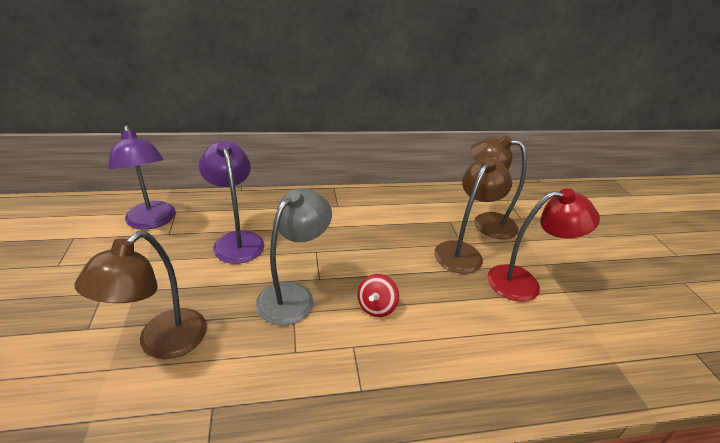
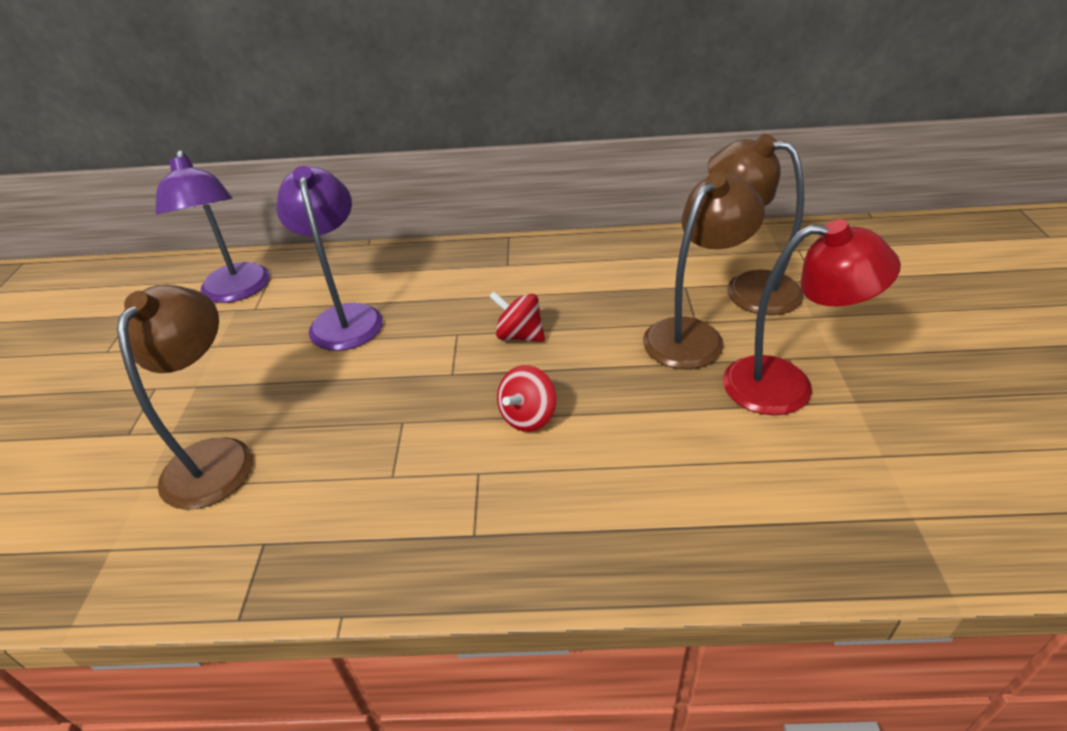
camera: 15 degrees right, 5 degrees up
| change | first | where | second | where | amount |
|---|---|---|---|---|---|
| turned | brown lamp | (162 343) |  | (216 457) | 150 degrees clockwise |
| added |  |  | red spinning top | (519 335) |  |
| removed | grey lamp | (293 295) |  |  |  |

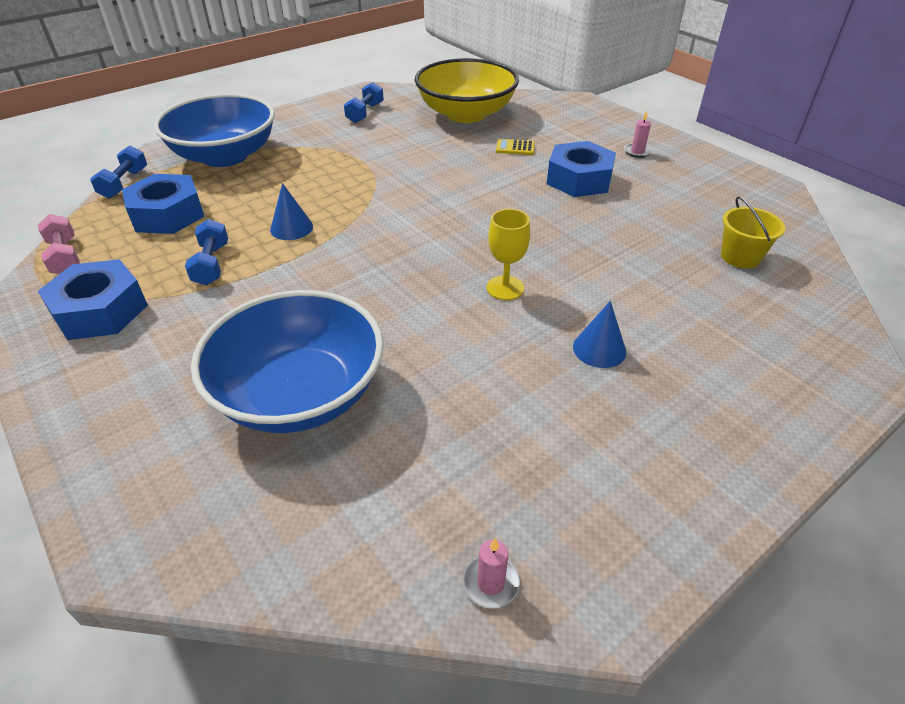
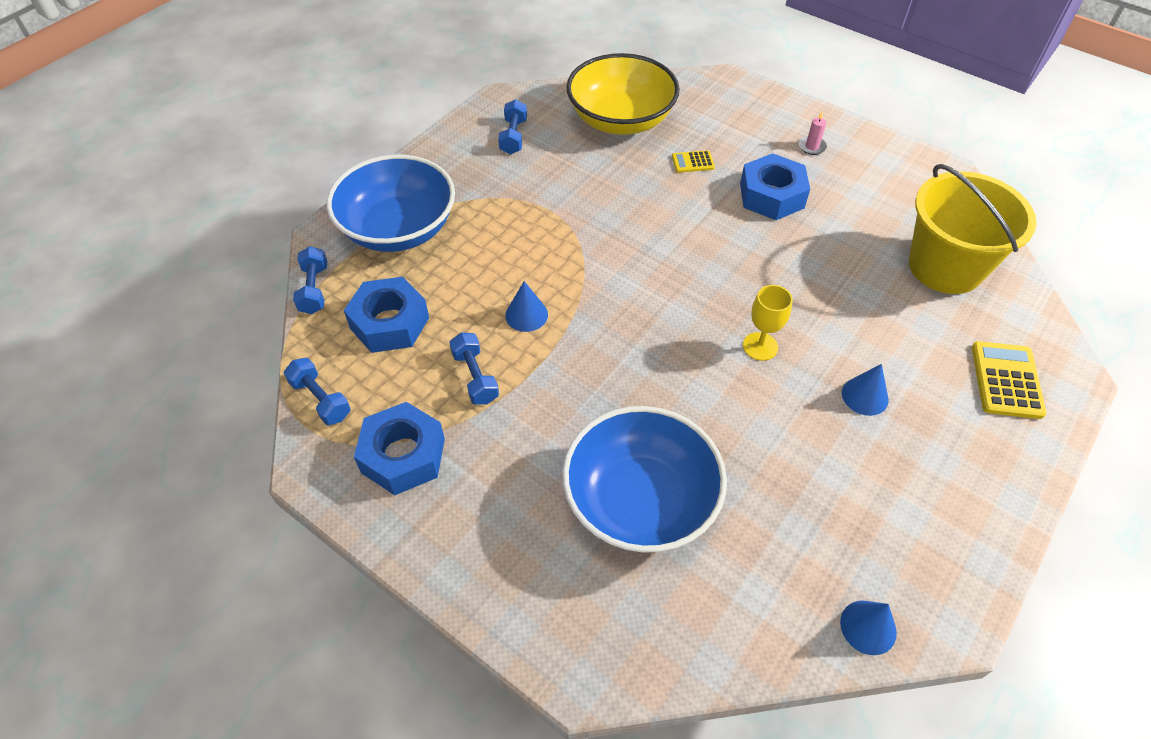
camera: 15 degrees left, 10 degrees up
| change | first | where | second | where | amount |
|---|---|---|---|---|---|
| recoloured | pink dumbbell | (65 257) | blue dumbbell | (321 399) |  |
| replaced | pink candle | (491 583) | blue cone | (868 627) |  |
| resized | yellow bucket | (740 257) |  | (945 267) | x2.08 |
| added |  |  | yellow calculator | (1006 380) |  |

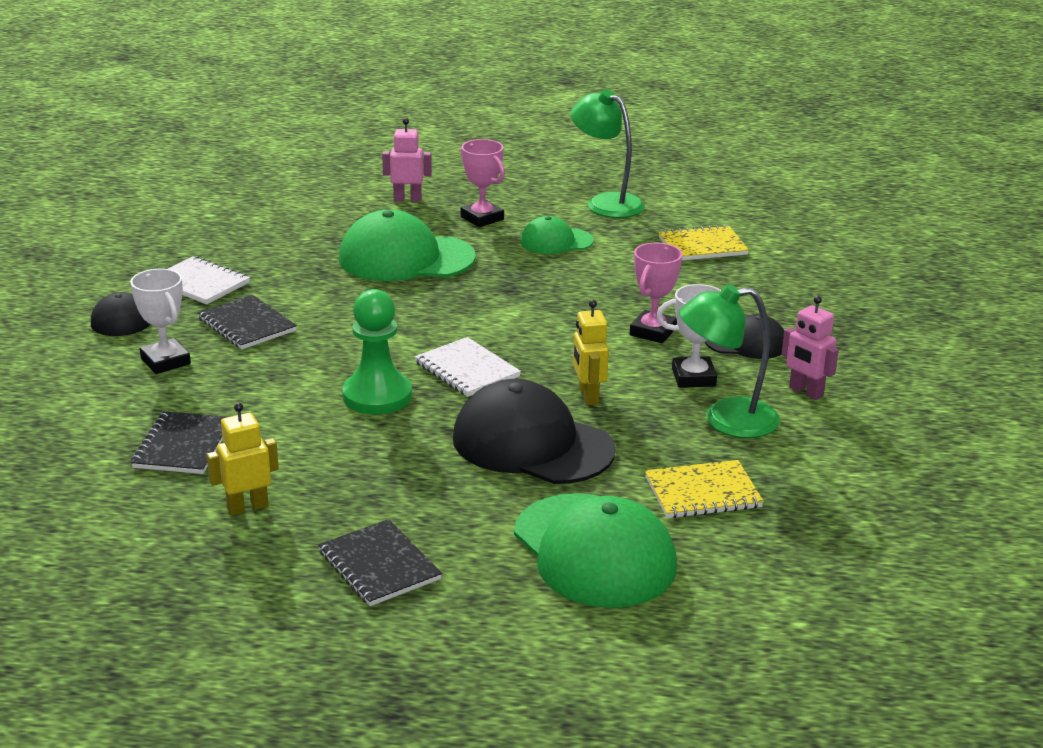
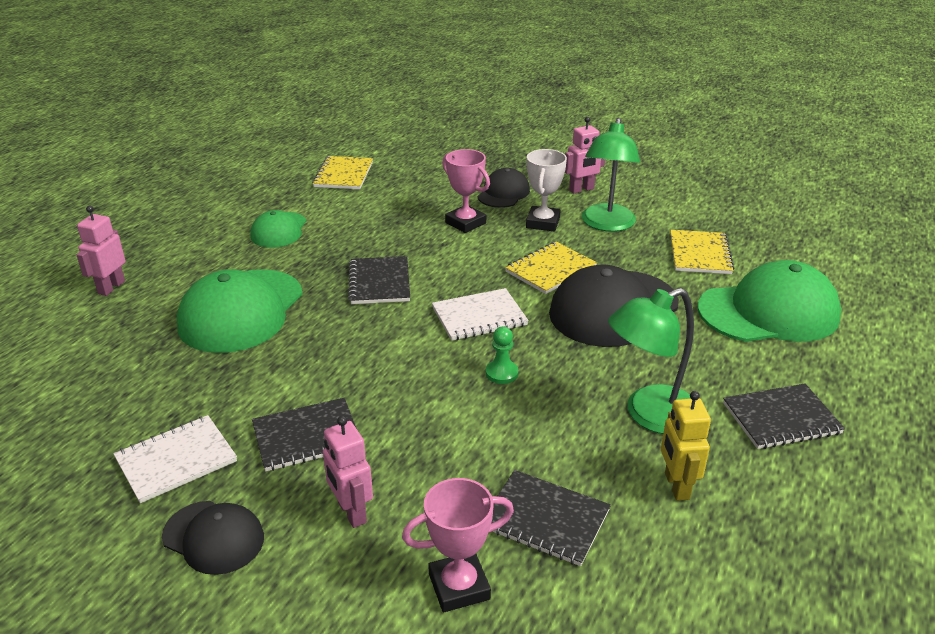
camera: 70 degrees left, 5 degrees up
| change | first | where | second | where | amount |
|---|---|---|---|---|---|
| replaced | white trophy | (165 361) | pink robot | (351 512) |  |
| added |  |  | black notebook | (379 282) |  |
| moved | pink trophy | (482 218) |  | (459 586) |  |
| resized | green pawn | (377 396) |  | (501 373) | x0.49 |
| replaced | yellow robot | (588 396) | yellow notebook | (550 270) |  |
| moved | green lamp | (606 202) |  | (650 415) |  |

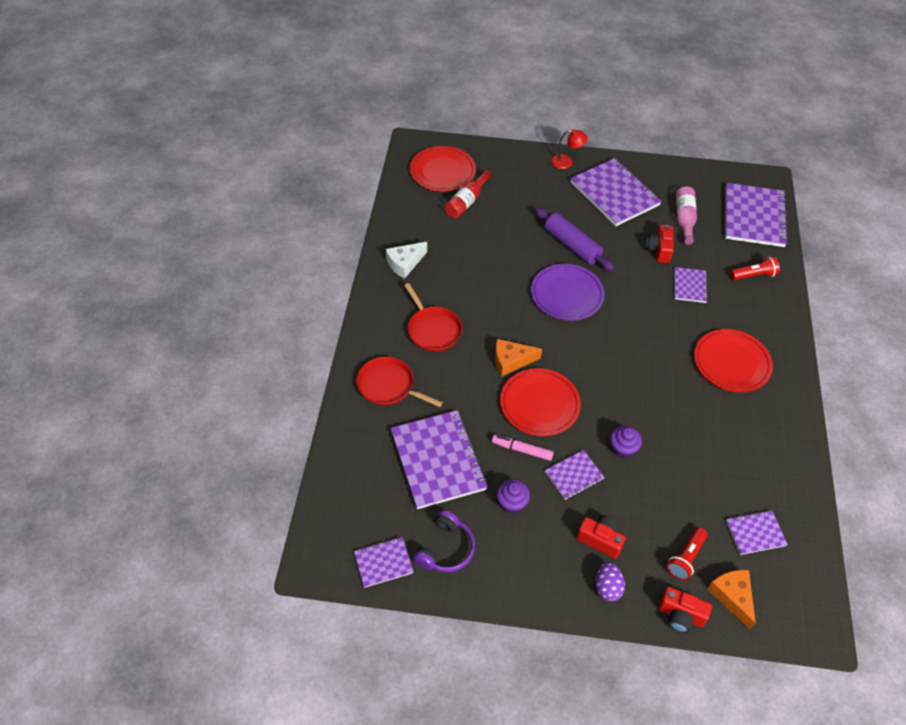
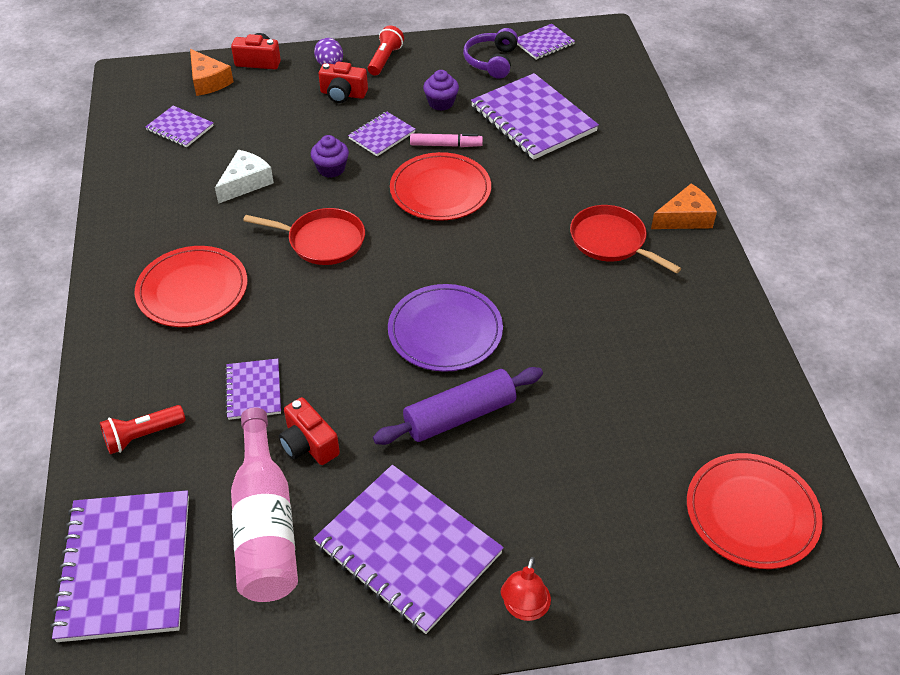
camera: 165 degrees right, 5 degrees down
| change | first | where | second | where | amount |
|---|---|---|---|---|---|
| turned | purple notebook | (755 533) |  | (180 128) | 60 degrees clockwise |
| moved | white cheese | (404 263) |  | (246 183) |  |
| resized | pink bottle | (684 219) |  | (265 524) | x1.56 |
| moved | red pan | (388 386) |  | (322 241) |  |
| turned | red camera | (659 250) |  | (308 444) | 150 degrees clockwise |
| moved | red flashlight | (686 558) |  | (385 59) |  |
| turned | purple rolling pin | (572 245) |  | (460 416) | 60 degrees counterclockwise |
| turned | red lamp | (566 162) |  | (524 609) | 60 degrees counterclockwise |
| moved | orange cheese | (511 361) |  | (685 218) |  |
| removed | red bottle | (466 202) |  |  |  |

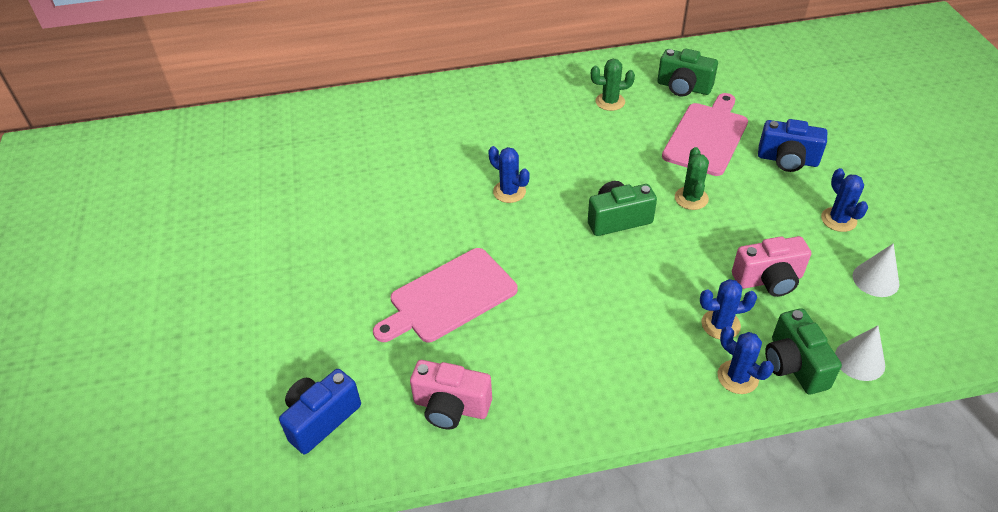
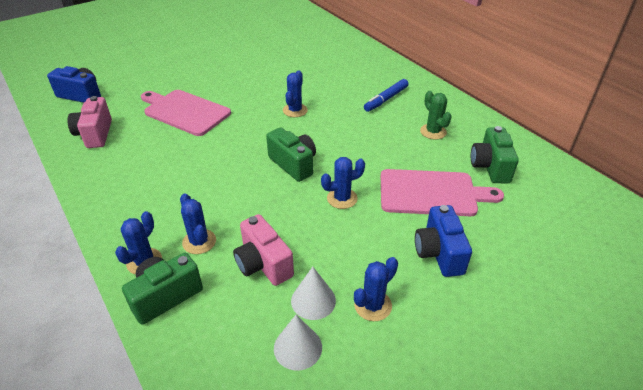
camera: 65 degrees right, 5 degrees down
| change | first | where | second | where | amount |
|---|---|---|---|---|---|
| moved | white cone | (859 360) |  | (313 300) |  |
| recoloured | green cactus | (691 198) | blue cactus | (342 198) |  |
| added |  |  | blue marker | (386 99) |  |

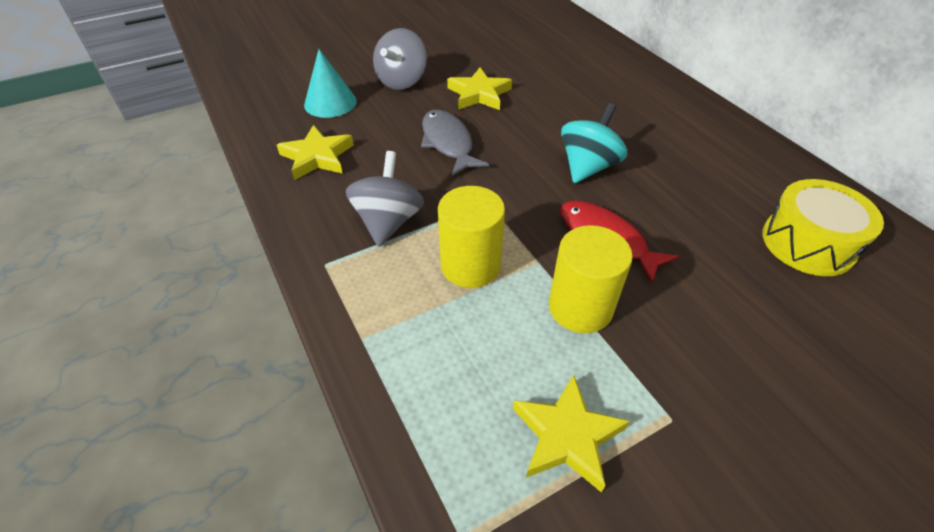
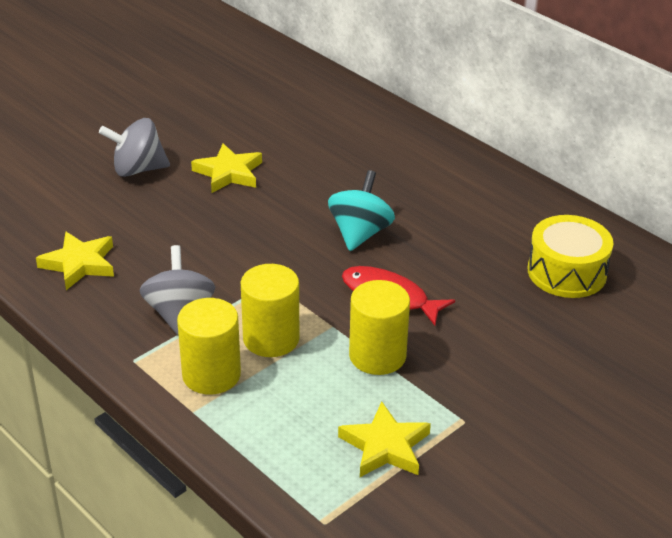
camera: 15 degrees left, 10 degrees down
| change | first | where | second | where | amount |
|---|---|---|---|---|---|
| turned | grey spinning top | (402 81) |  | (137 169) | 75 degrees clockwise |
| added |  |  | yellow cylinder | (211 374) |  |
| removed | turquoise cone | (330 102) |  |  |  |
| removed | grey fish | (448 143) |  |  |  |

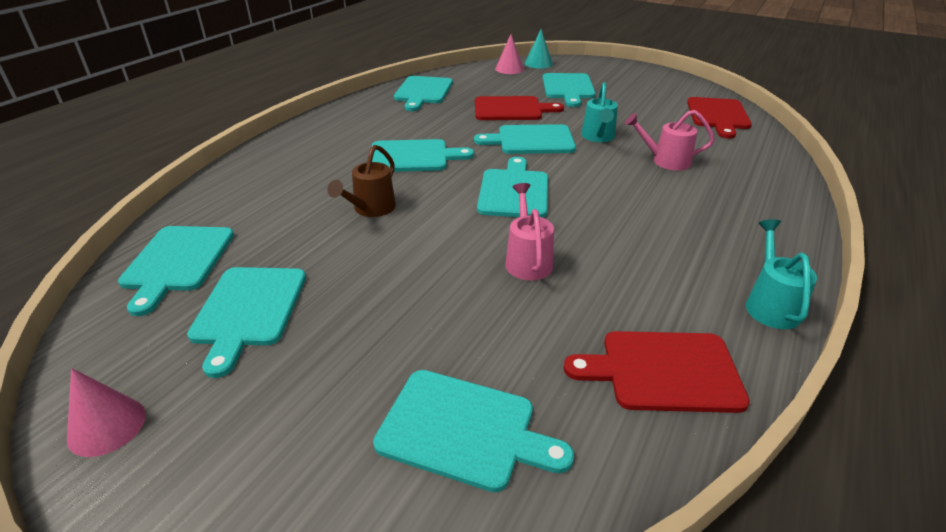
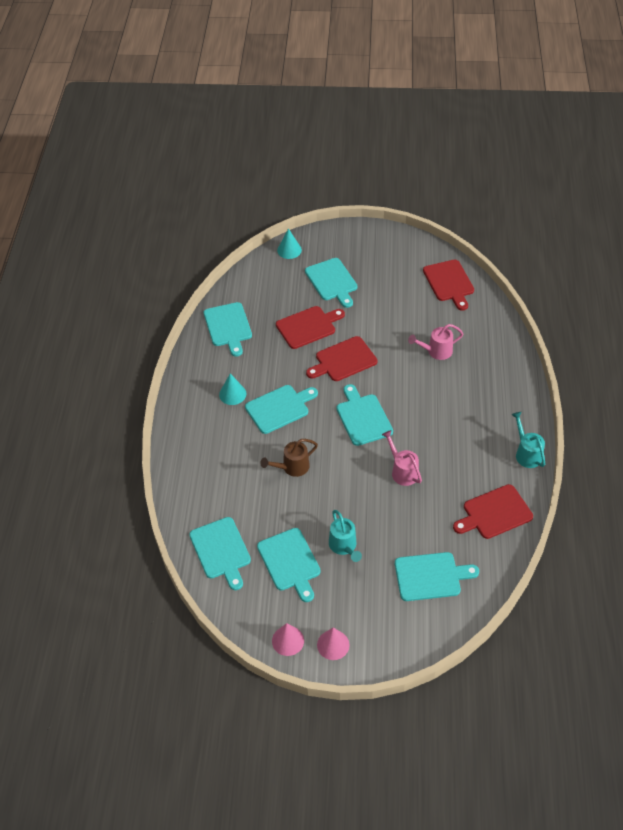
camera: 25 degrees left, 15 degrees up
| change | first | where | second | where | amount |
|---|---|---|---|---|---|
| added |  |  | turquoise cone | (232 394) |  |
| turned | brown watering can | (370 209) |  | (292 467) | 60 degrees clockwise |
| recoloured | turquoise cutting board | (531 140) | red cutting board | (343 360) |  |
| moved | pink cone | (509 69) |  | (333 644) |  |
| moved | turquoise watering can | (598 137) |  | (344 546) |  |

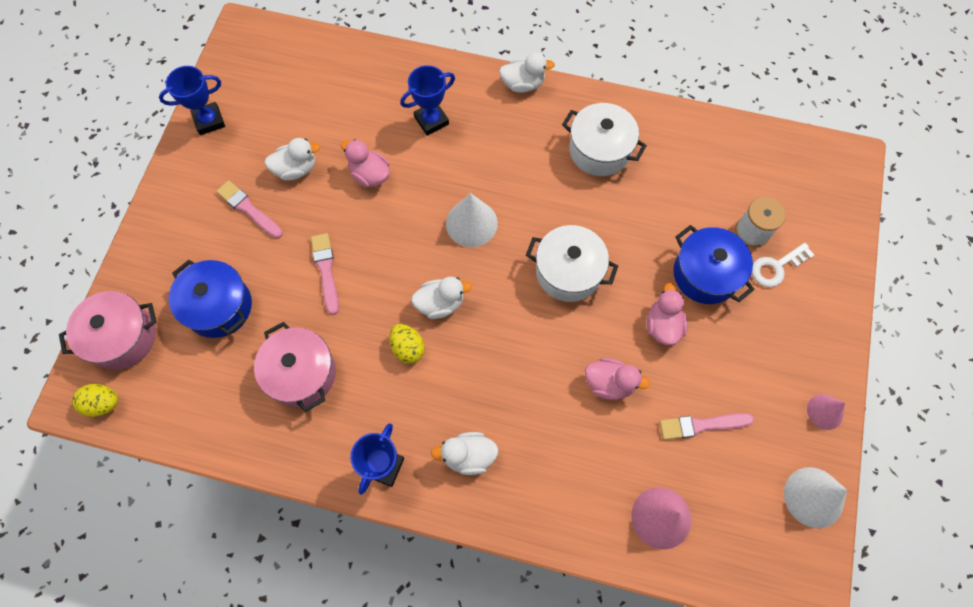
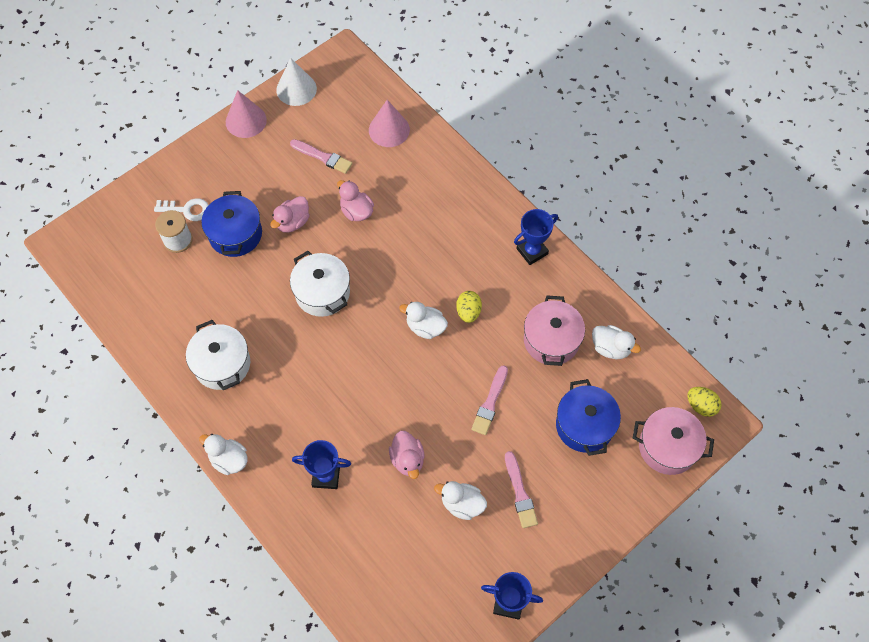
camera: 145 degrees left, 5 degrees down
| change | first | where | second | where | amount |
|---|---|---|---|---|---|
| resized | pink cone | (825 411) |  | (246 120) | x1.59 |
| moved | white duck | (468 456) |  | (610 348) |  |
| removed | white cone | (471 223) |  |  |  |

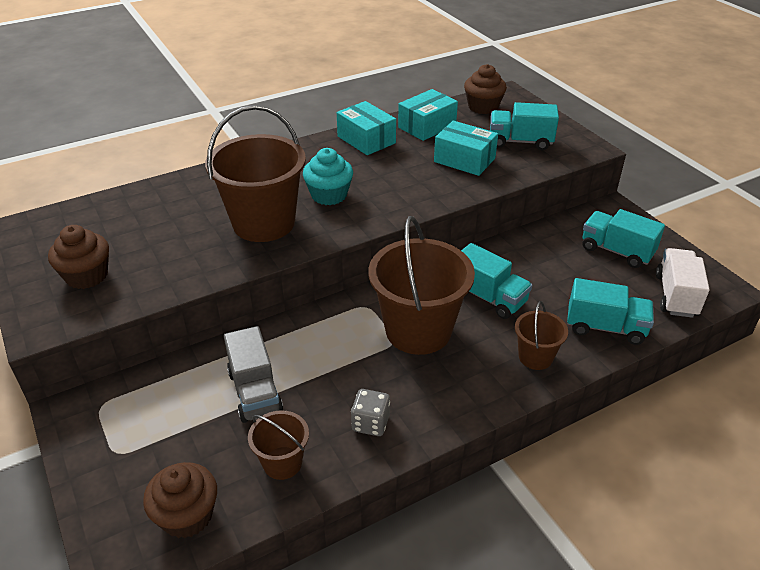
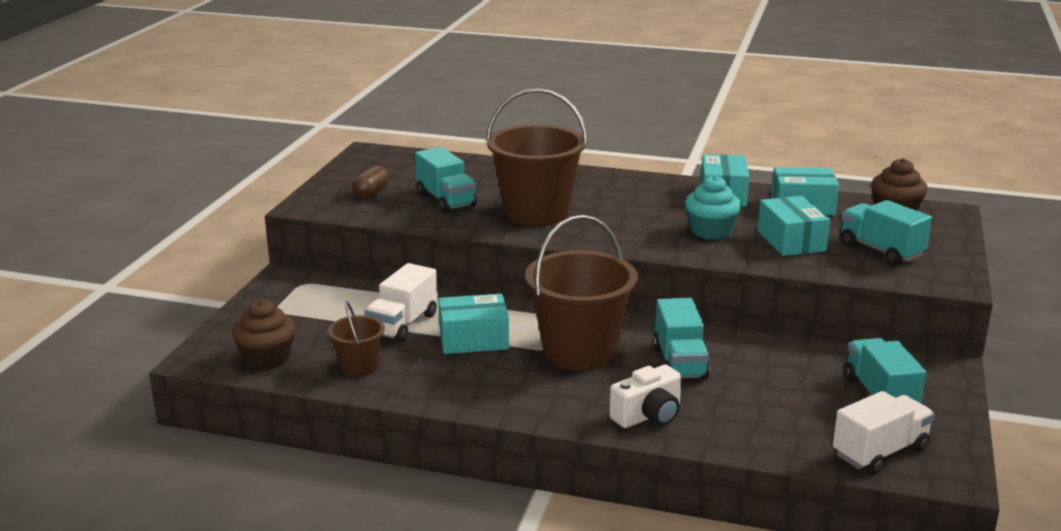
camera: 45 degrees right, 15 degrees down
| change | first | where | second | where | amount |
|---|---|---|---|---|---|
| replaced | brown cupcake | (87 276) | brown capsule | (371 193) |  |
| recoloured | grey truck | (255 392) | white truck | (403 324) |  |
| moved | turquoise truck | (605 327) |  | (446 200) |  |
| added |  |  | turquoise box | (473 339) |  |
| replaced | brown bucket | (535 357) | white camera | (648 415) |  |
| moved | turquoise cupcake | (329 195) |  | (711 231) |  |
| removed | grey dice | (370 423) |  |  |  |

